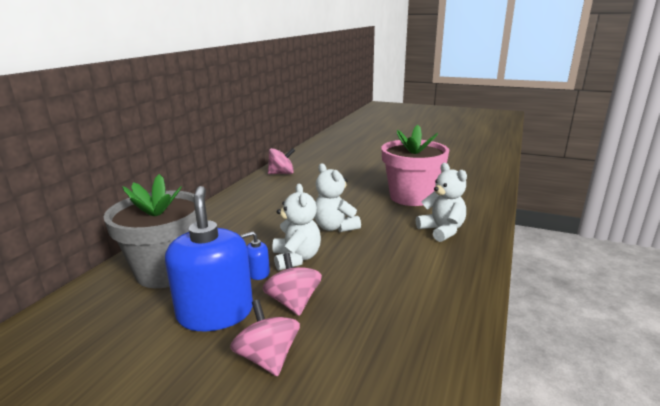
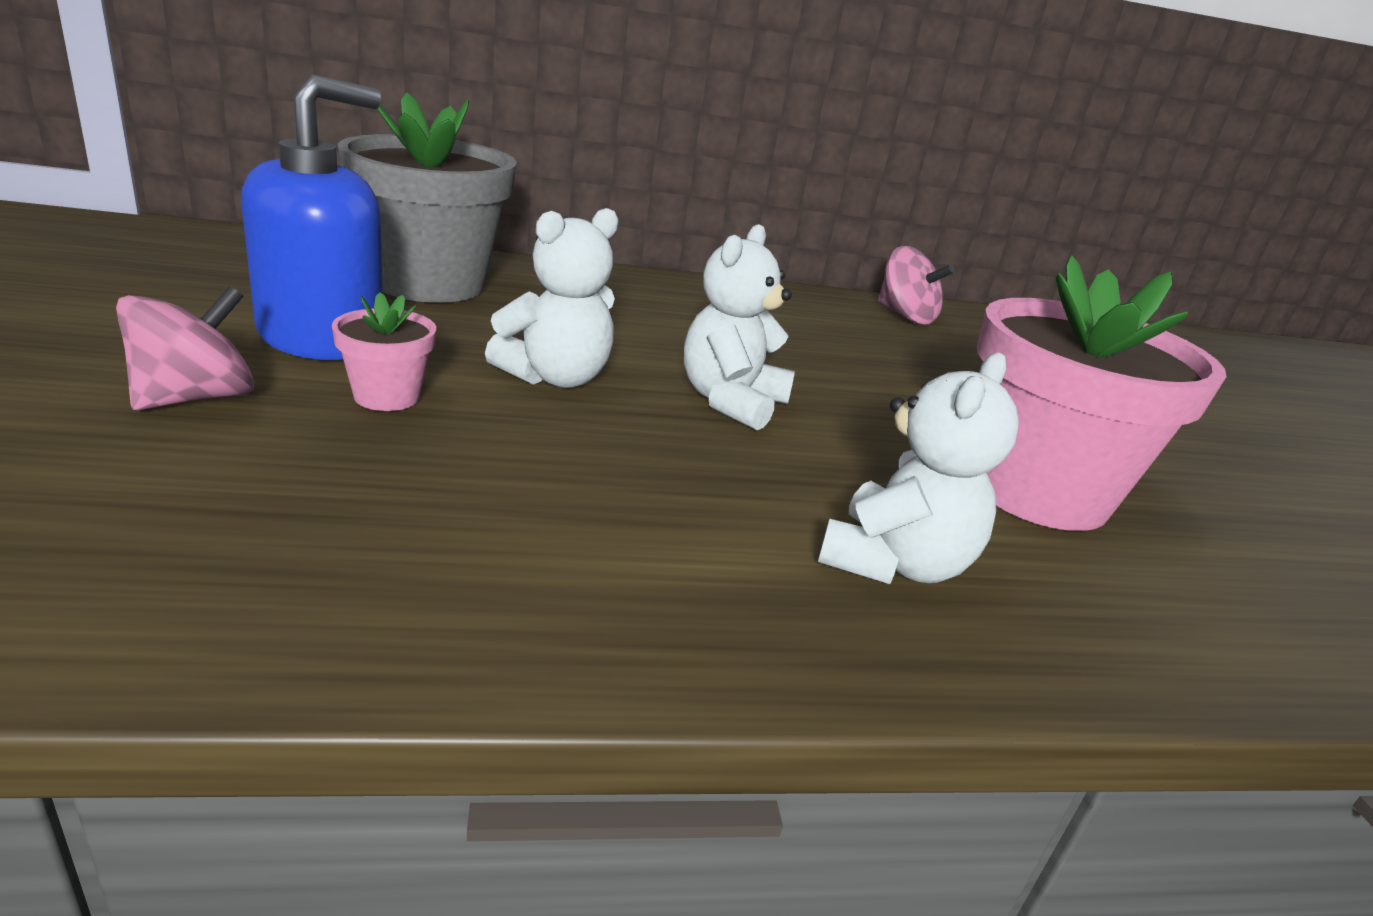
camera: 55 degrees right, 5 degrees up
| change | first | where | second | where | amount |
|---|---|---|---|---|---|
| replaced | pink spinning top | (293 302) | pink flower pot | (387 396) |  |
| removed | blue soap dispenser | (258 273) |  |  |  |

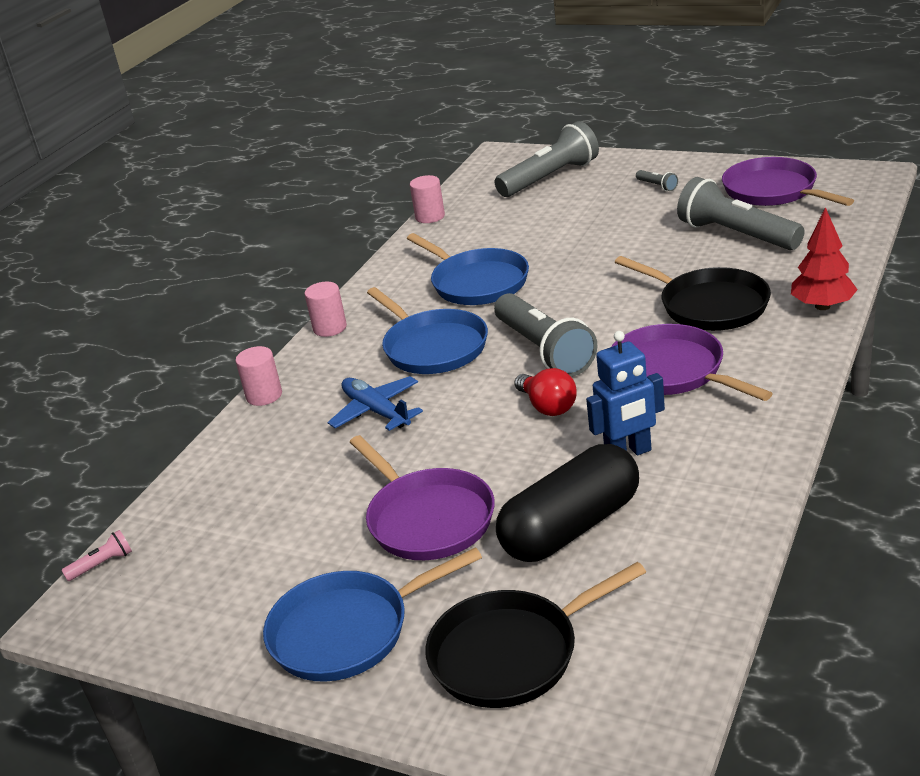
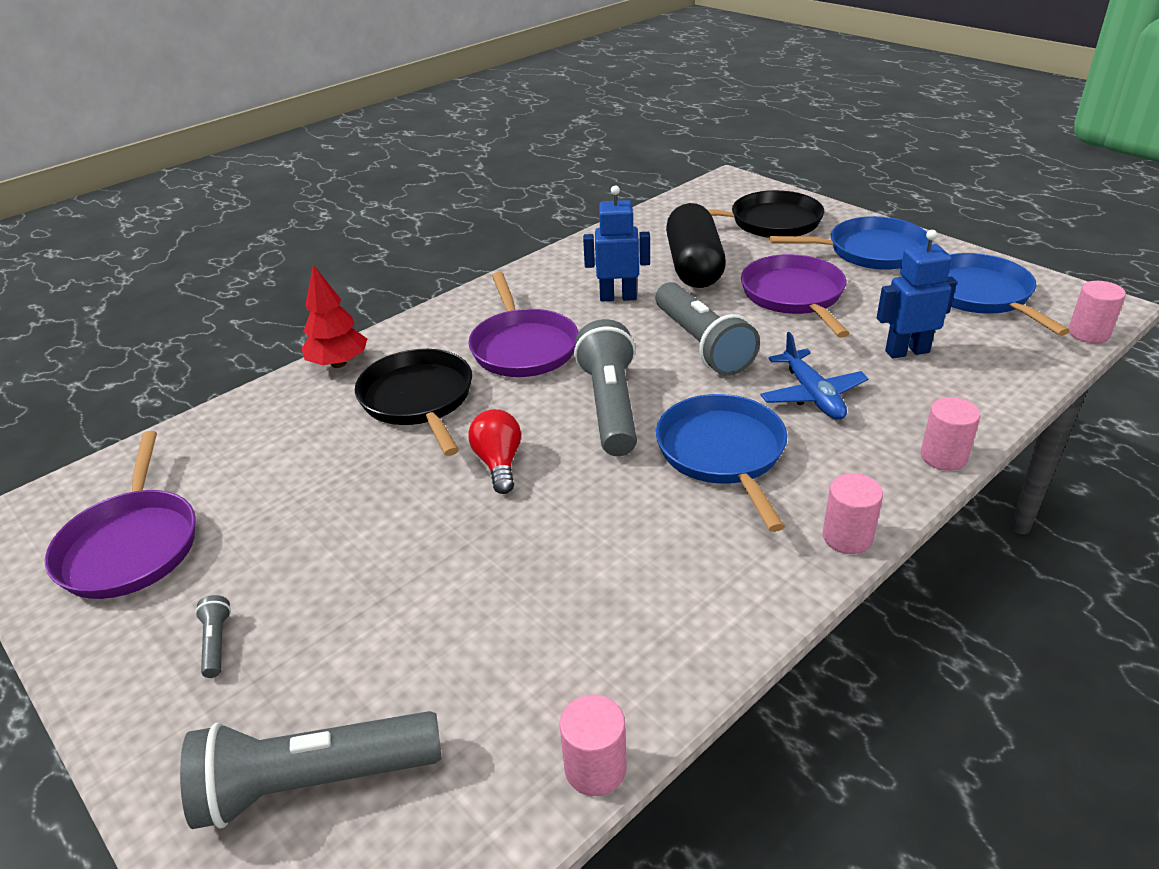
camera: 160 degrees left, 5 degrees up
| change | first | where | second | where | amount |
|---|---|---|---|---|---|
| moved | red light bulb | (548 406) |  | (499 463) |  |
| moved | grey flashlight | (736 235) |  | (702 344) |  |
| turned | black capsule | (571 527) |  | (693 266) | 75 degrees counterclockwise |
| added |  |  | blue robot | (907 351) |  |
| moved | blue pan | (477 282) |  | (980 295) |  |
| replaced | pink flashlight | (102 564) | pink cylinder | (1088 333) |  |

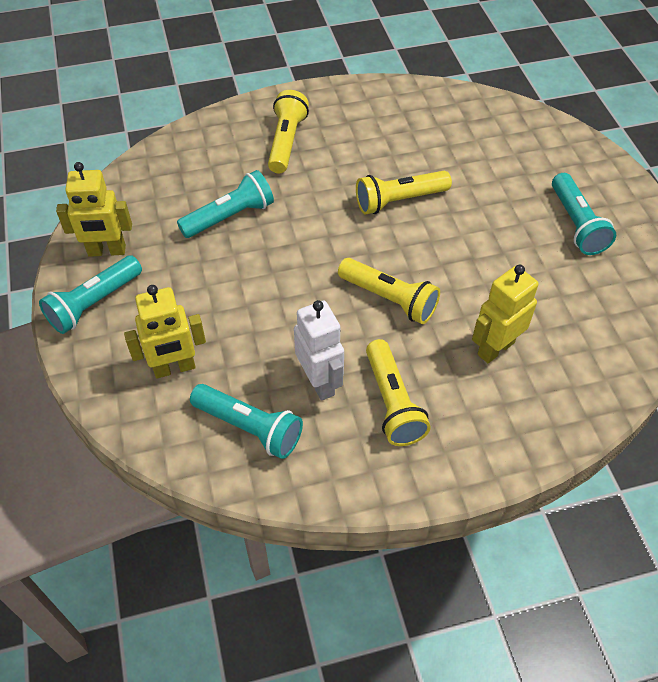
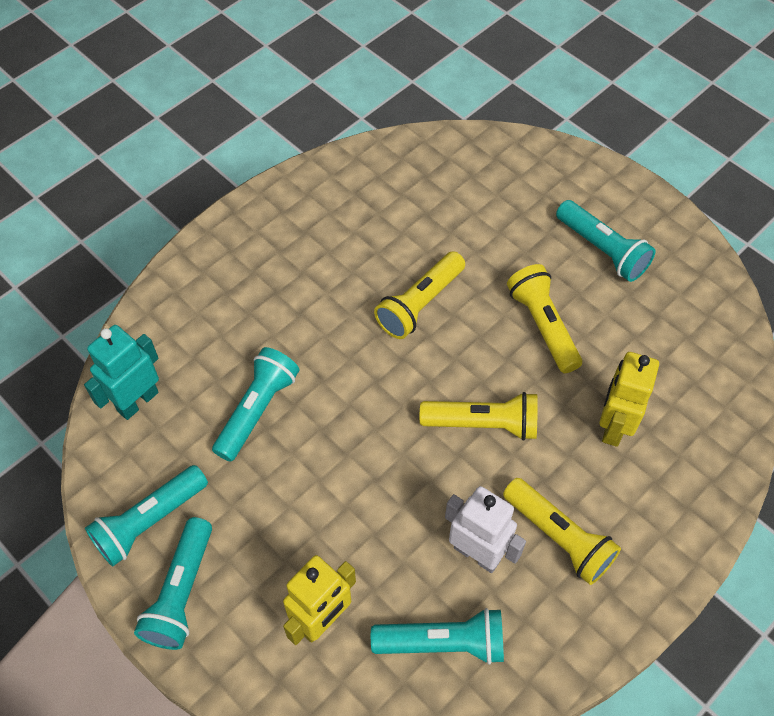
camera: 30 degrees left, 5 degrees up
| change | first | where | second | where | amount |
|---|---|---|---|---|---|
| added |  |  | turquoise robot | (137 401) |  |
| replaced | yellow robot | (107 251) | turquoise flashlight | (149 521) |  |
| moved | yellow flashlight | (286 142) |  | (543 326) |  |

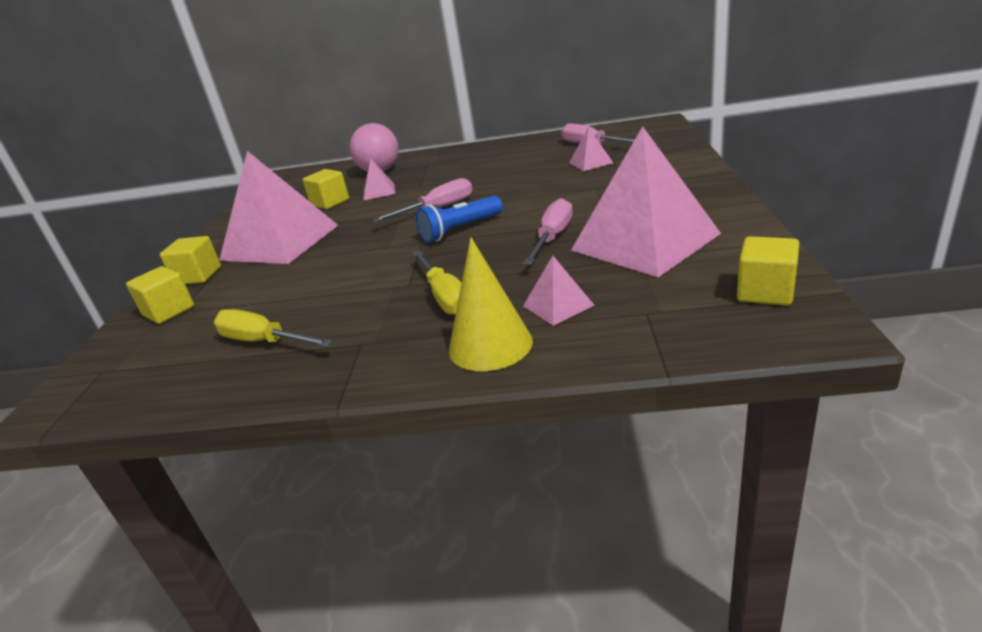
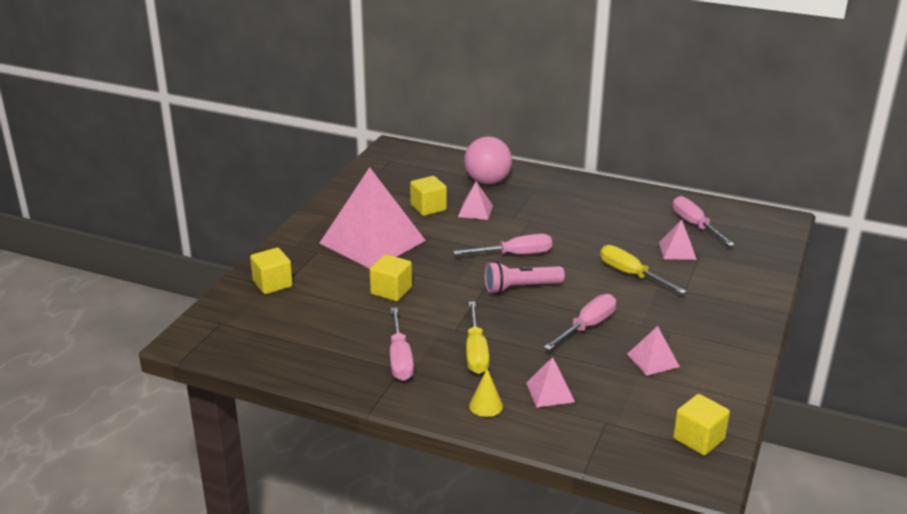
camera: 15 degrees right, 0 degrees up
| change | first | where | second | where | amount |
|---|---|---|---|---|---|
| moved | yellow cube | (198 276) |  | (391 291) |  |
| added |  |  | pink screwdriver | (400 358) |  |
| resized | yellow cone | (490 345) |  | (486 405) | x0.54 |
| recoloured | blue flashlight | (460 230) | pink flashlight | (520 288) |  |
| moved | yellow screwdriver | (263 341) |  | (631 275) |  |
| resized | pink pyramid | (645 242) |  | (653 360) | x0.43 |

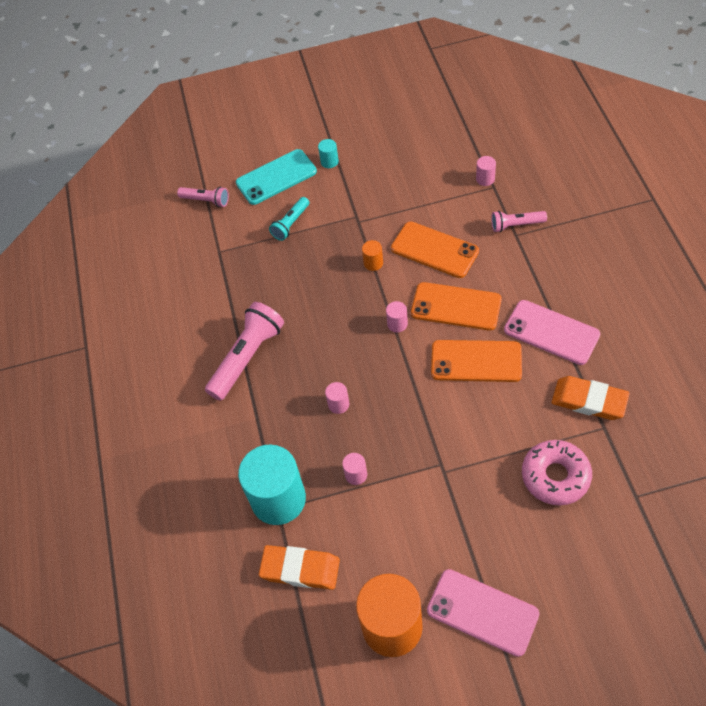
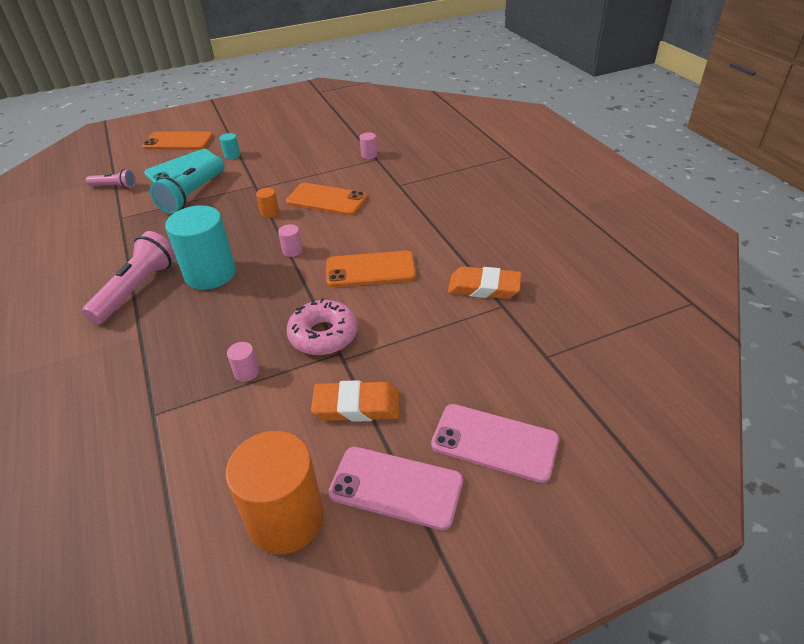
camera: 15 degrees left, 15 degrees down
| change | first | where | second | where | amount |
|---|---|---|---|---|---|
| moved | orange phone | (456 306) |  | (178 141) |  |
| resized | turquoise flashlight | (291 224) |  | (193 194) | x1.79 |
| moved | turquoise cylinder | (278 499) |  | (210 274) |  |
| moved | pink donut | (555 476) |  | (323 335) |  |
| moved | orange eraser | (300 569) |  | (356 406) |  |
| moved | pink phone | (551 332) |  | (494 442) |  |
| removed | pink cylinder | (338 404) |  |  |  |
| removed | pink flashlight | (516 225) |  |  |  |

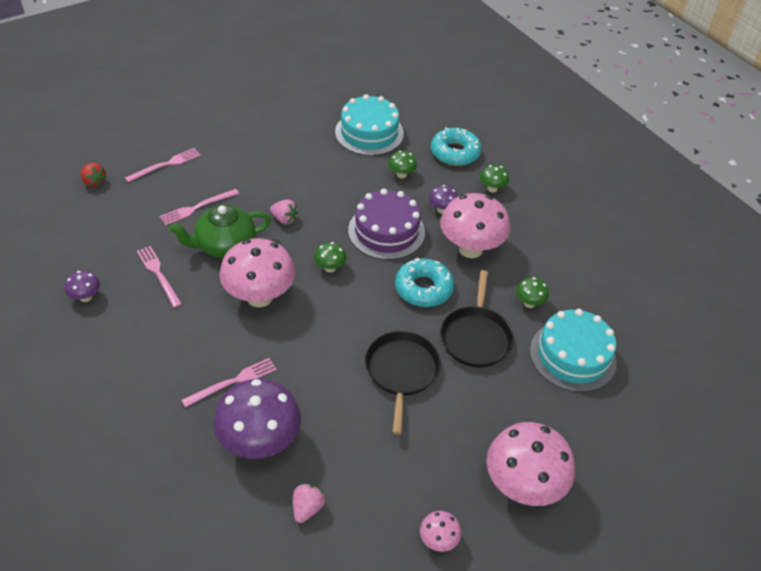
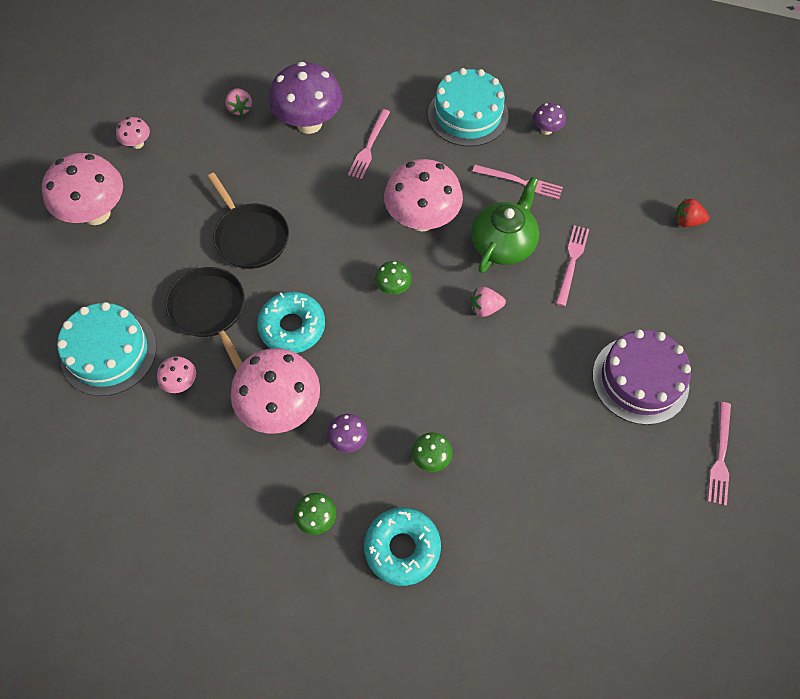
camera: 145 degrees right, 15 degrees up
| change | first | where | second | where | amount |
|---|---|---|---|---|---|
| recoloured | green mushroom | (529 303) | pink mushroom | (181 383) |  |
| moved | turquoise cake | (369 133) |  | (468 114) |  |
| moved | purple cake | (386 231) |  | (640 379) |  |
| moved | pink fork | (166 165) |  | (720 456) |  |

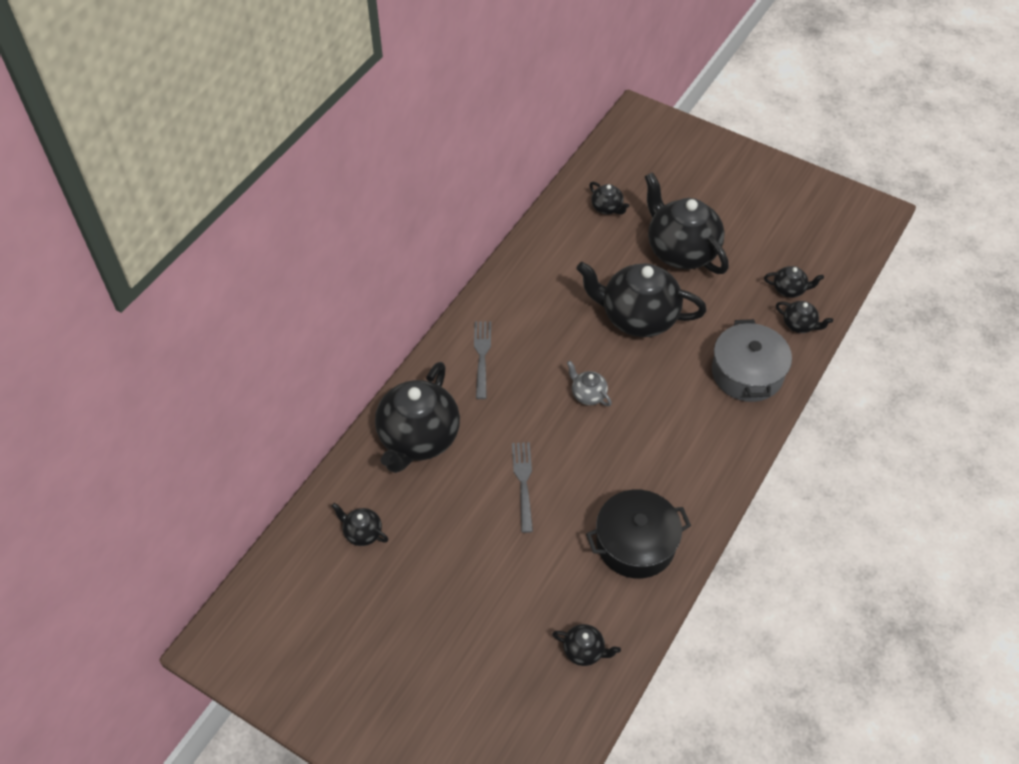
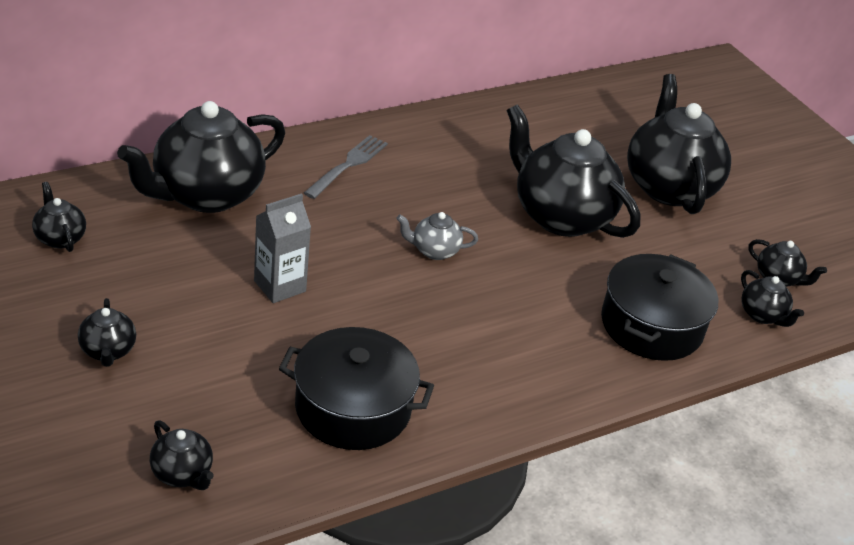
camera: 25 degrees right, 15 degrees down
| change | first | where | second | where | amount |
|---|---|---|---|---|---|
| moved | black teapot | (607 208) |  | (108 351) |  |
| replaced | grey fork | (523 482) | grey carton | (280 286) |  |
| turned | grey teapot | (588 394) |  | (434 251) | 75 degrees counterclockwise |
| recoloured | grey pot | (747 373) | black pot | (651 325) |  |

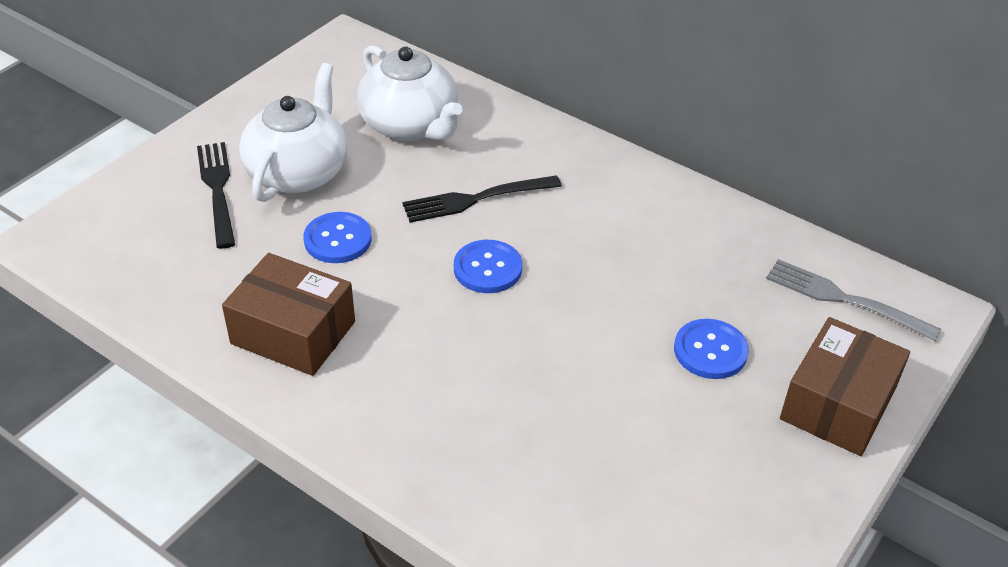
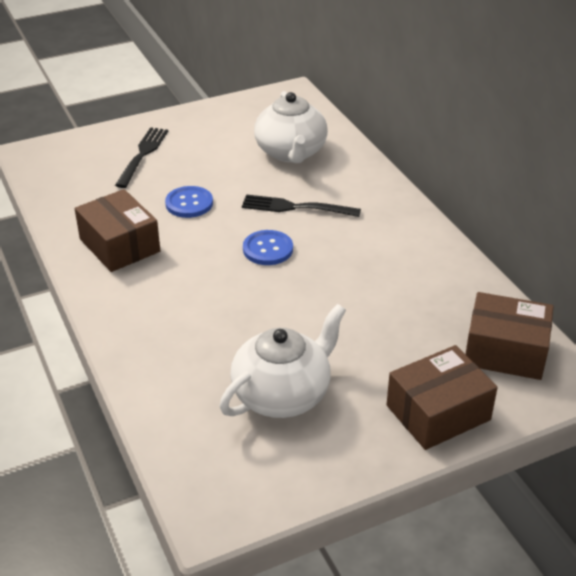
camera: 30 degrees right, 5 degrees down
| change | first | where | second | where | amount |
|---|---|---|---|---|---|
| moved | white teapot | (298 172) |  | (282 394) |  |
| replaced | grey fork | (844 299) | brown box | (505 351) |  |
| removed | blue button | (710 351) |  |  |  |

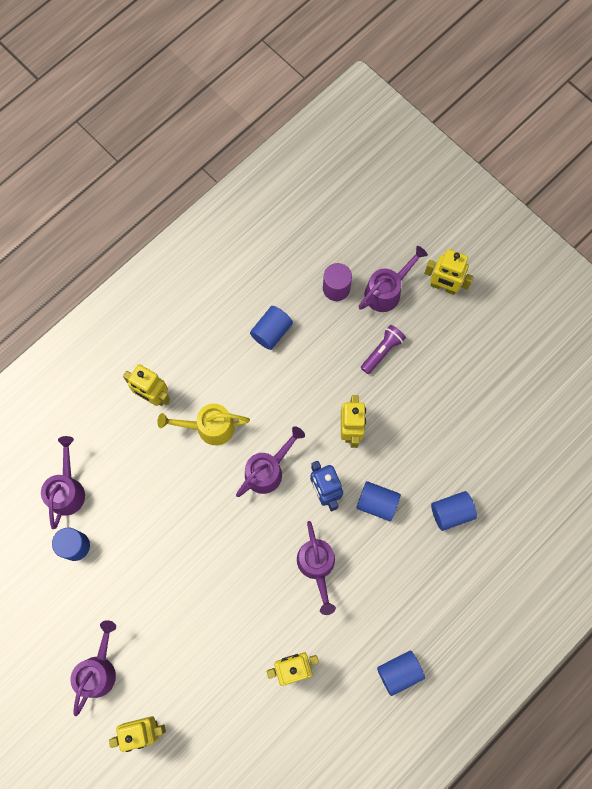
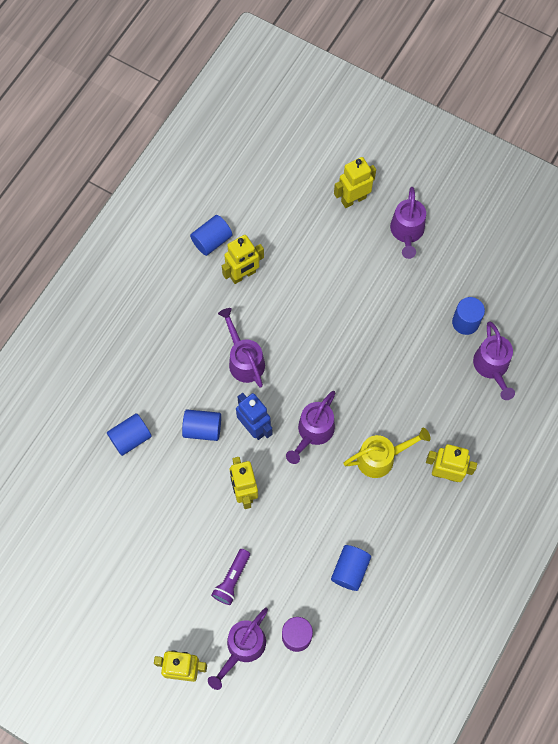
camera: 165 degrees right, 5 degrees down
| change | first | where | second | where | amount |
|---|---|---|---|---|---|
| moved | blue cylinder | (399 672) |  | (212 241) |  |

